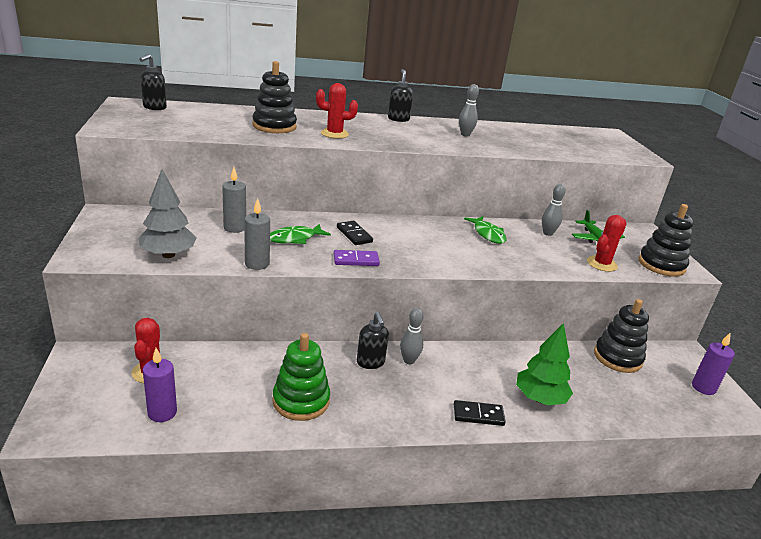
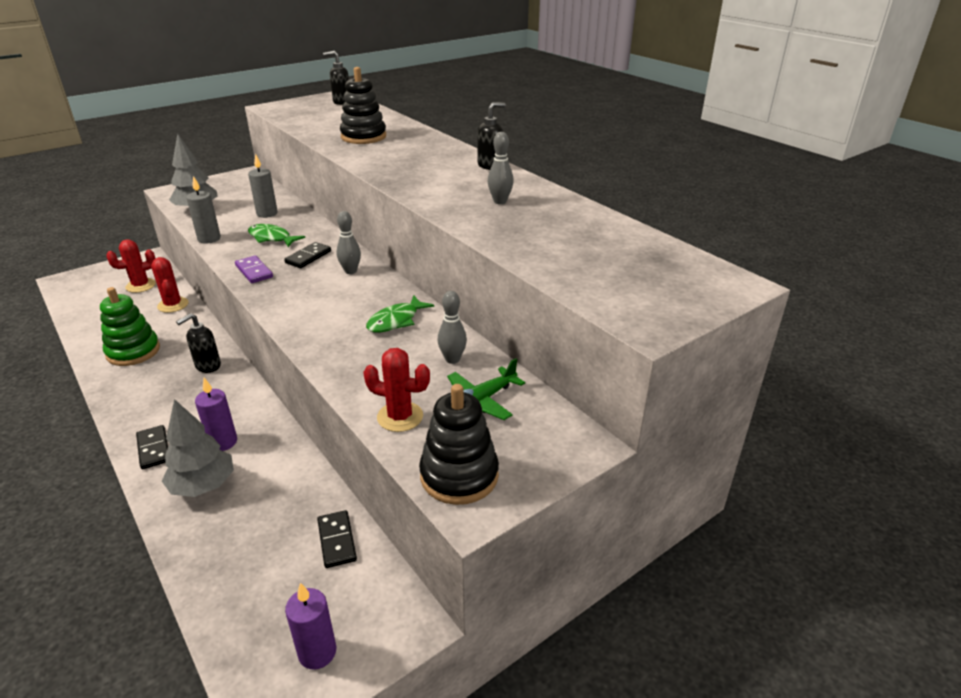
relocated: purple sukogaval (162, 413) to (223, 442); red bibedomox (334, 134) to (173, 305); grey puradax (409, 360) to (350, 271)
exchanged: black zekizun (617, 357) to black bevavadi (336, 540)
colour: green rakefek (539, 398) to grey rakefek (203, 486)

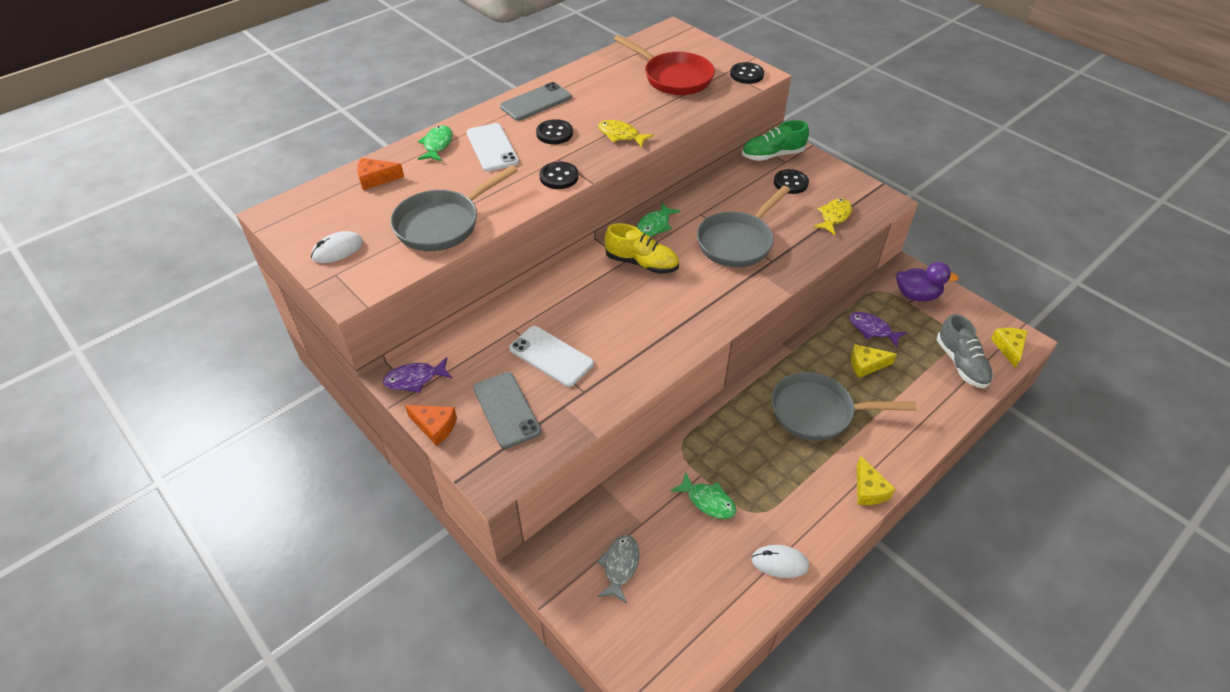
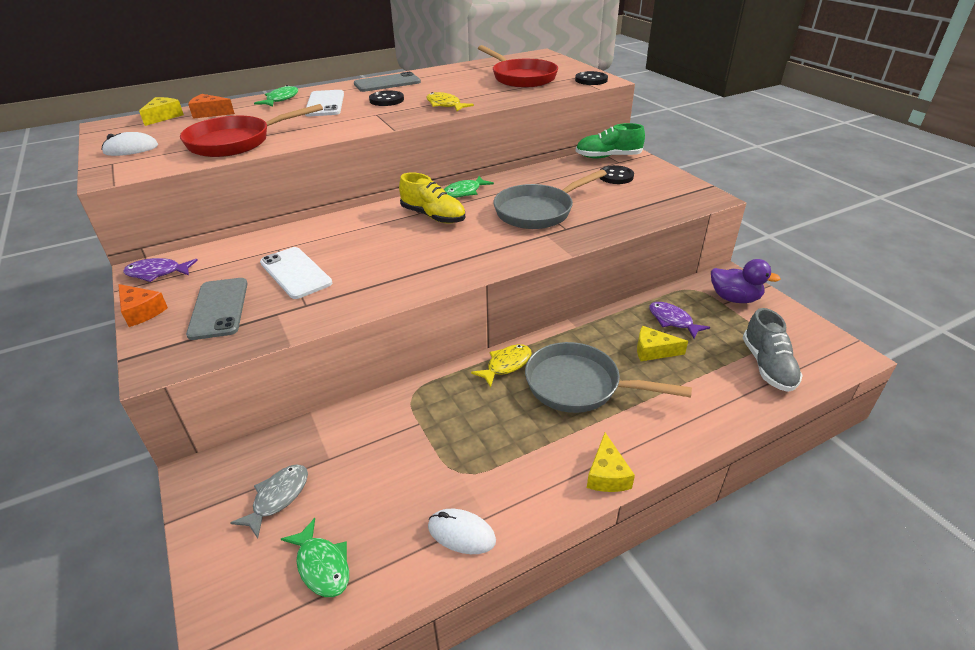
missing: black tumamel (559, 177)
relocated: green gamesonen (708, 501) to (322, 565); yellow gamesonen (834, 216) to (506, 365); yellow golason (1009, 348) to (164, 117)
colour: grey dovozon (443, 224) to red dovozon (236, 142)

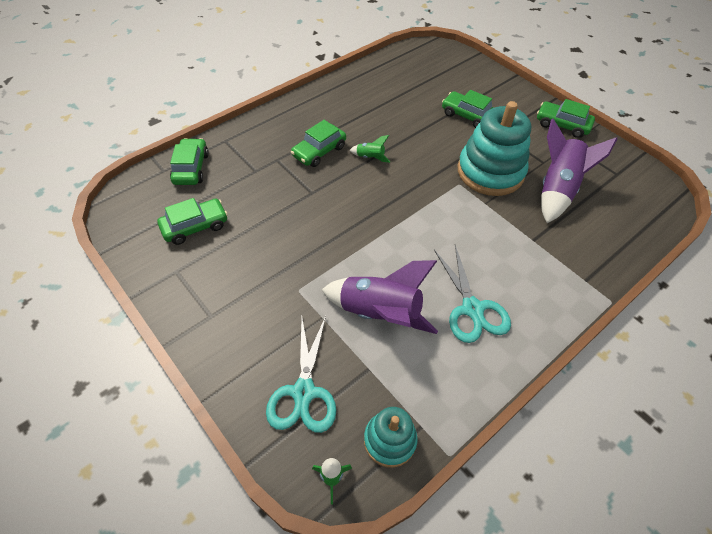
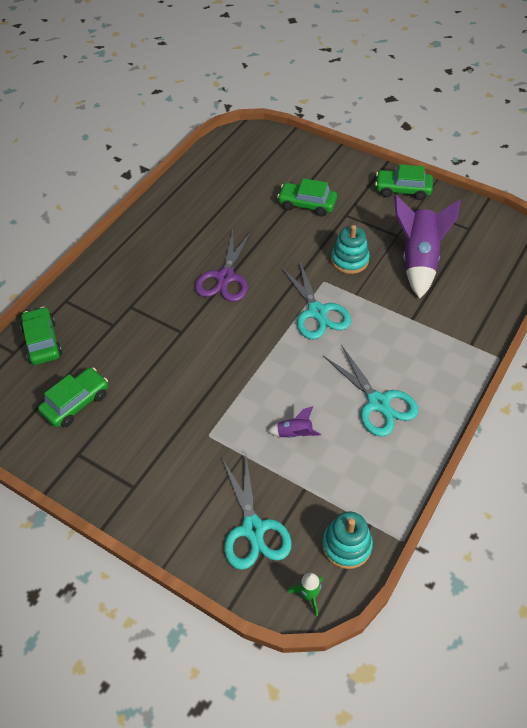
missing: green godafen (319, 151)
appeared: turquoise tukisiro (317, 312)
exchanged: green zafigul (370, 157) to purple tukisiro (225, 277)
size: purple zafigul (379, 313) = (294, 434) x0.44; turquoise zekizun (490, 172) = (349, 260) x0.55

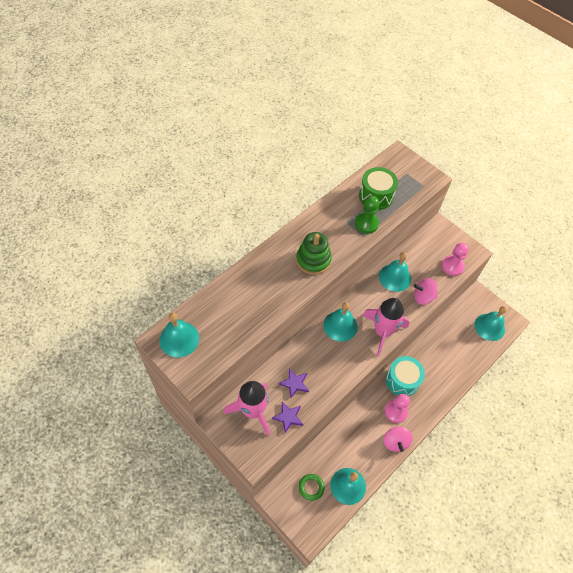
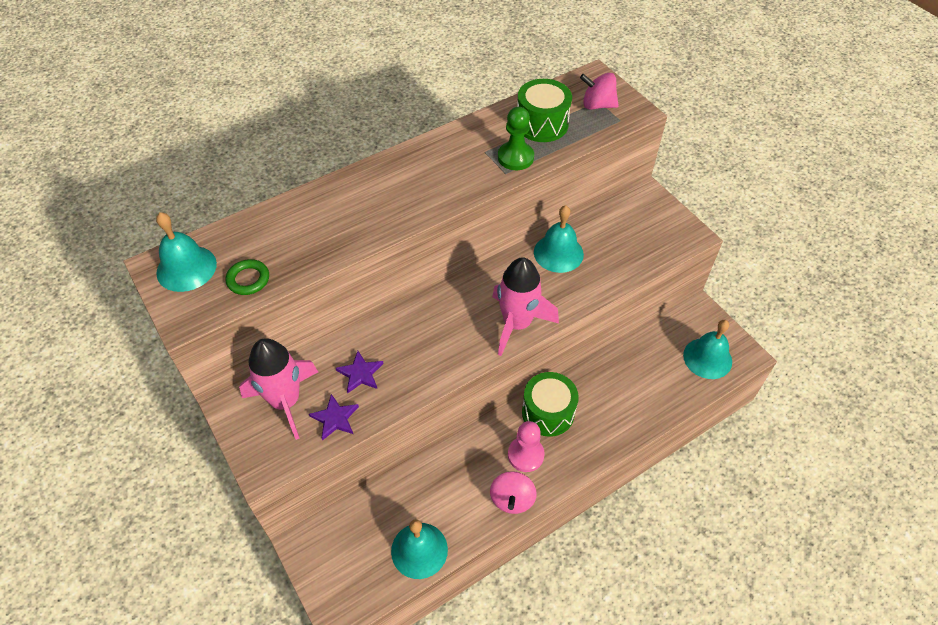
missing: green zekizun (313, 260); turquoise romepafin (340, 326); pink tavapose (452, 266)
relocated: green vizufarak (311, 487) to (248, 279); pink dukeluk (423, 297) to (597, 105)
colour: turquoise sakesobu (402, 380) to green sakesobu (548, 412)

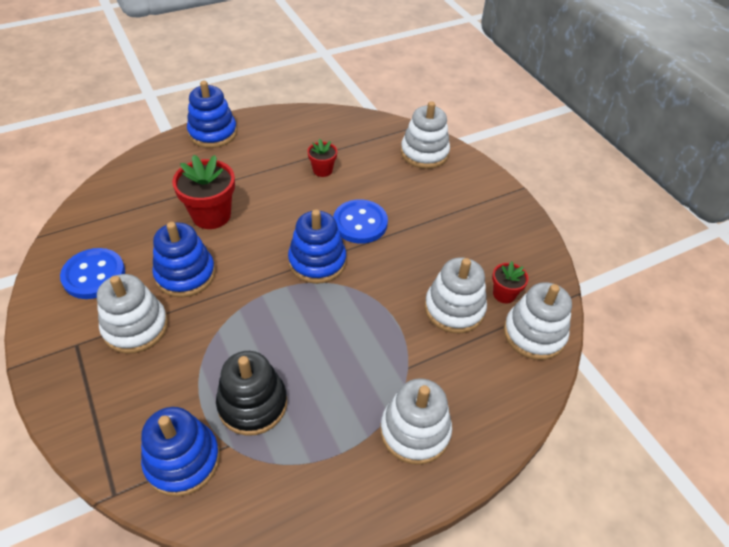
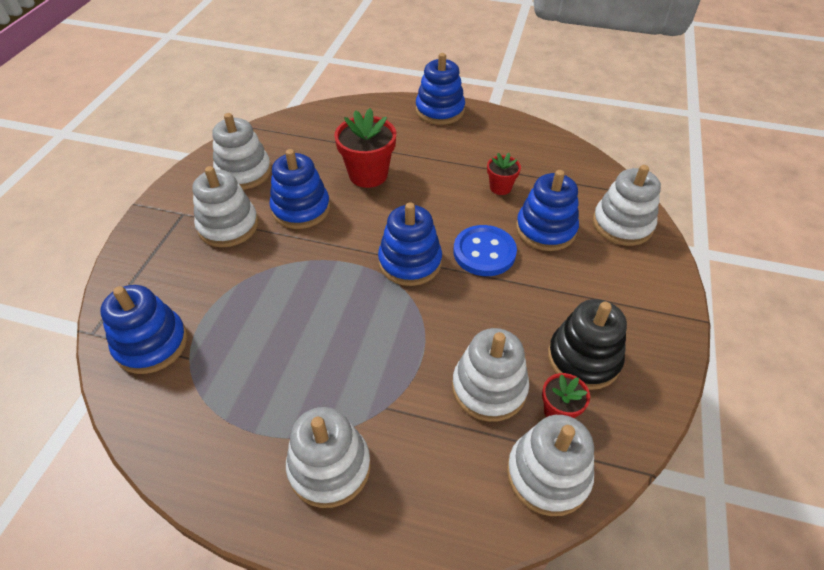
appeared: blue zekizun (545, 229)
relocated: black zekizun (252, 404) to (583, 358)
exchanged: blue tumamel (94, 275) to white zekizun (244, 172)

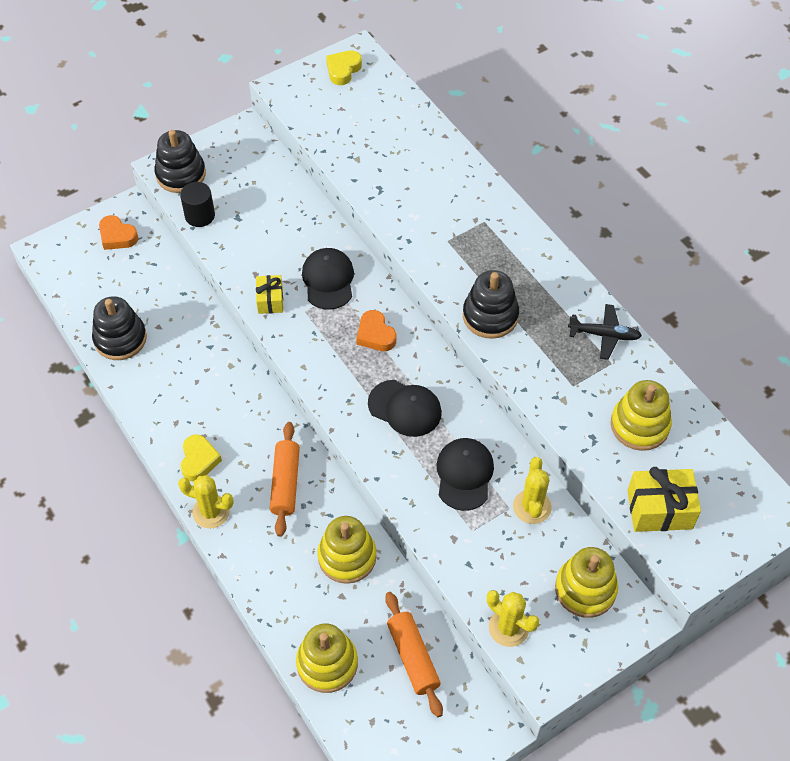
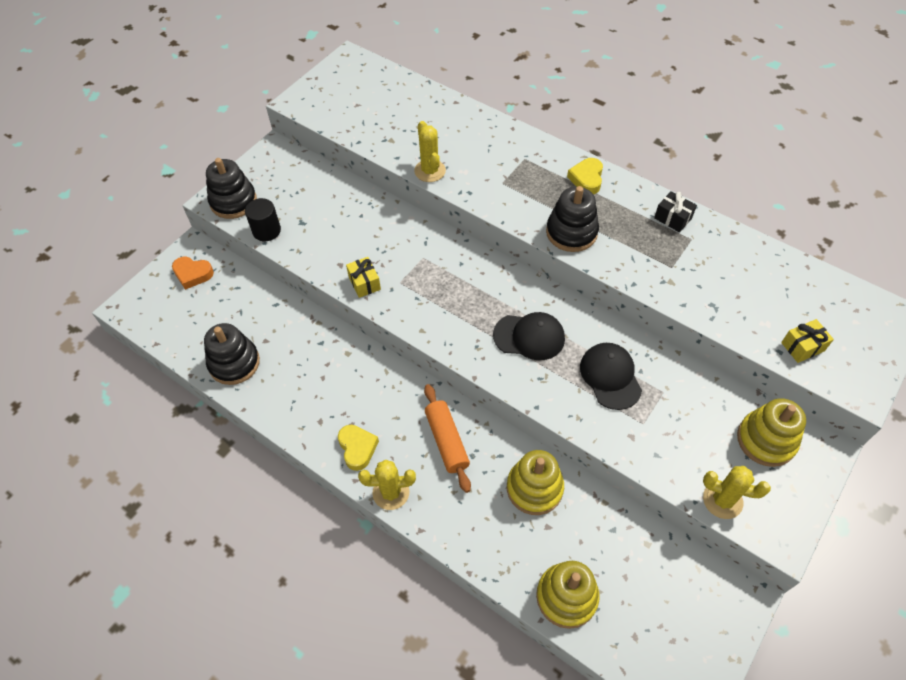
missing: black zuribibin (328, 280); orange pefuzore (375, 335); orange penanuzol (413, 657); yellow zekizun (639, 425)
relocated: yellow pefuzore (343, 70) to (586, 179); yellow bibedomox (532, 507) to (430, 171)
exchanged: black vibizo (604, 335) to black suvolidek (672, 218)
size: yellow suvolidek (659, 509) = (802, 347) x0.61

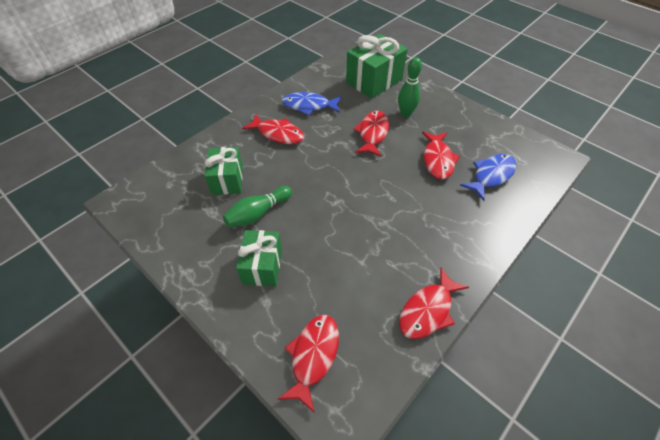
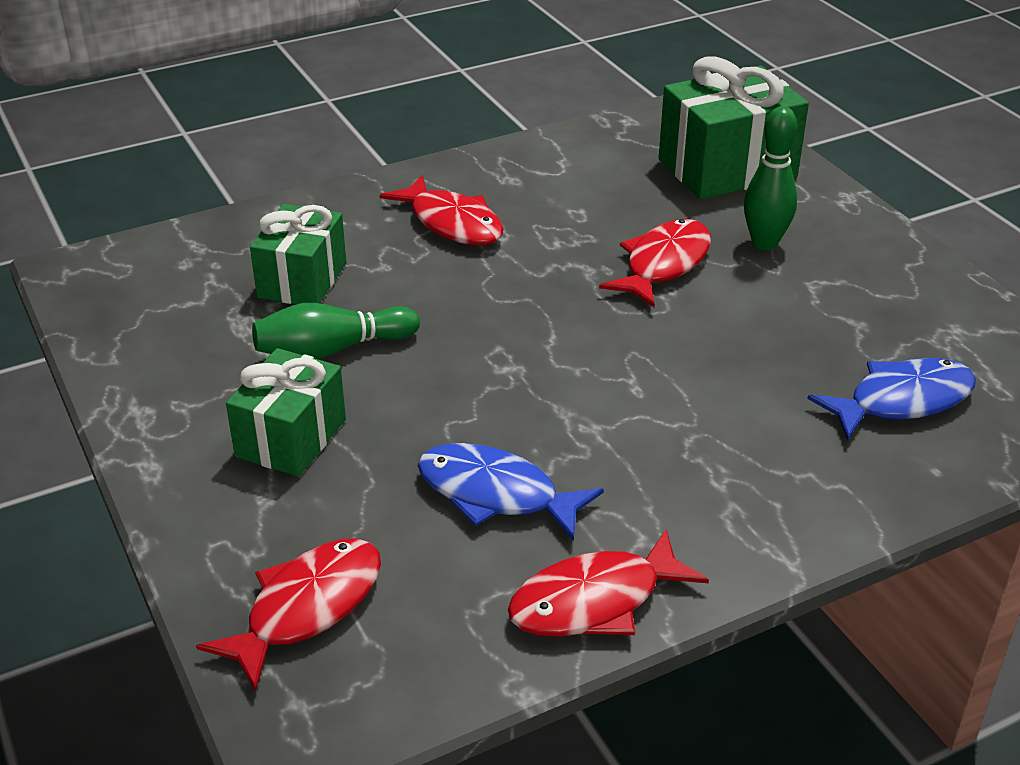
missing: red gamesonen (438, 160)
relocated: blue gamesonen (309, 106) to (496, 494)

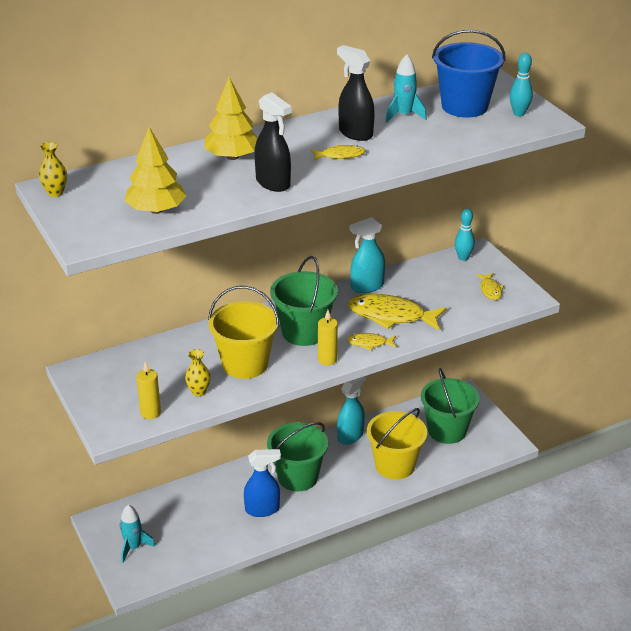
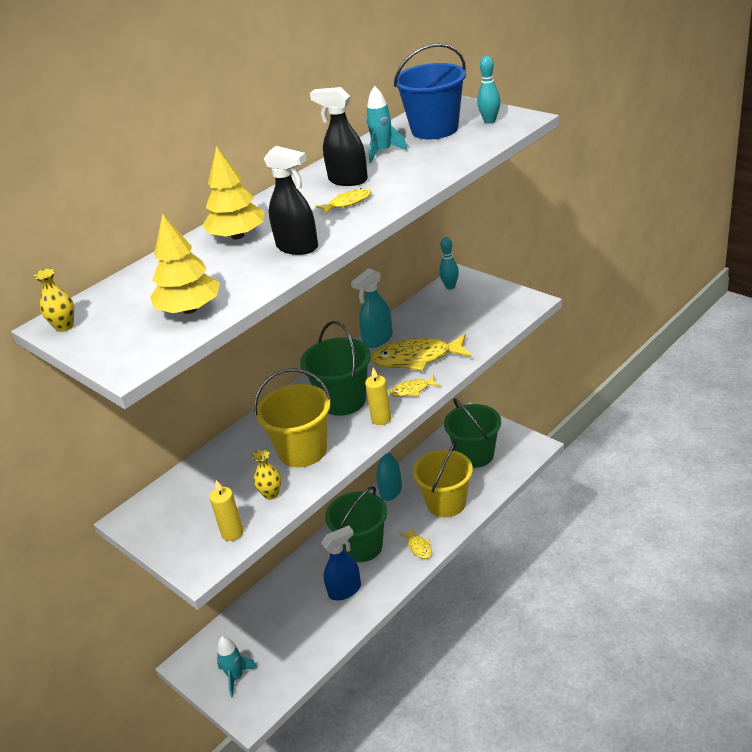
relocated: yellow gamesonen (490, 290) to (419, 547)

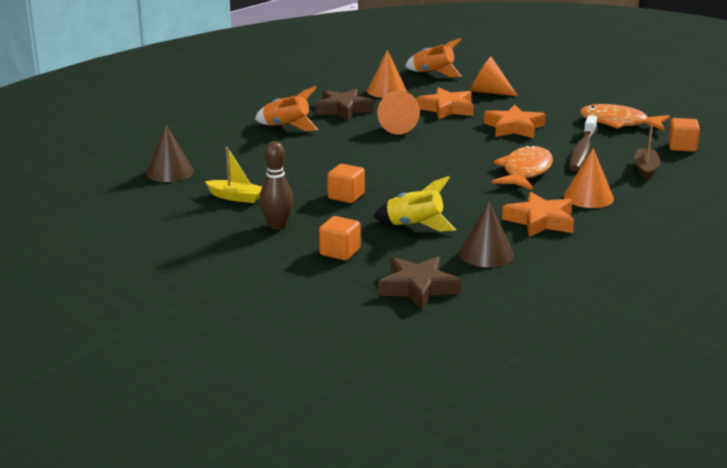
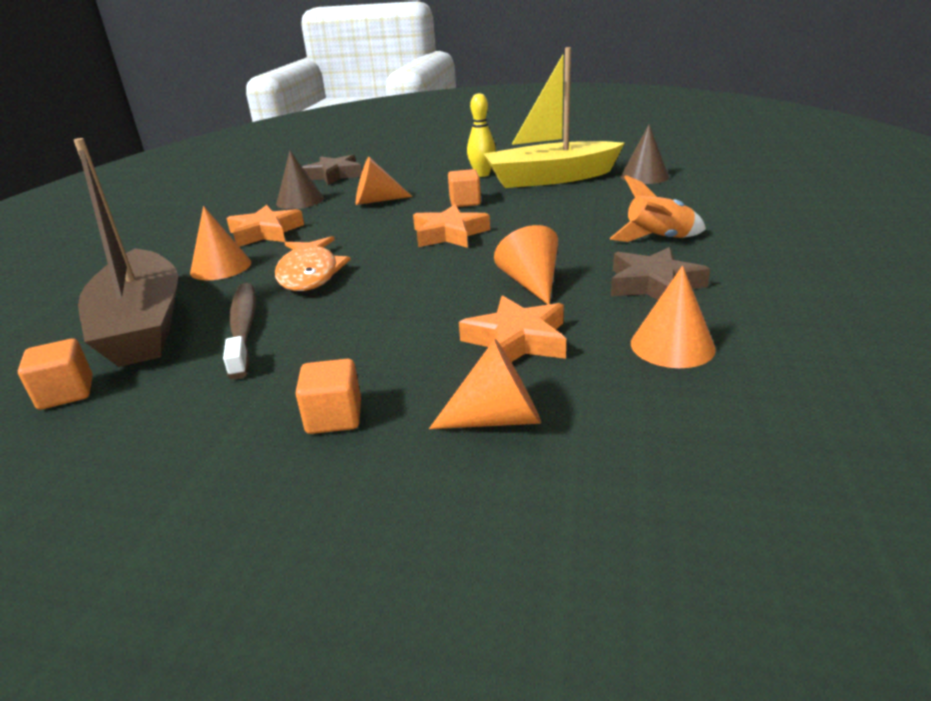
missing: orange zafigul (433, 73); orange gamesonen (618, 123)
relocated: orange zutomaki (340, 252) to (334, 417); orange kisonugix (514, 128) to (449, 234)
exchanged: yellow zafigul (415, 226) to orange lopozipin (376, 201)
colour: brown puradax (277, 226) to yellow puradax (482, 174)
size: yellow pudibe (236, 197) = (550, 178) x2.39; brown pudibe (645, 169) = (143, 325) x2.39

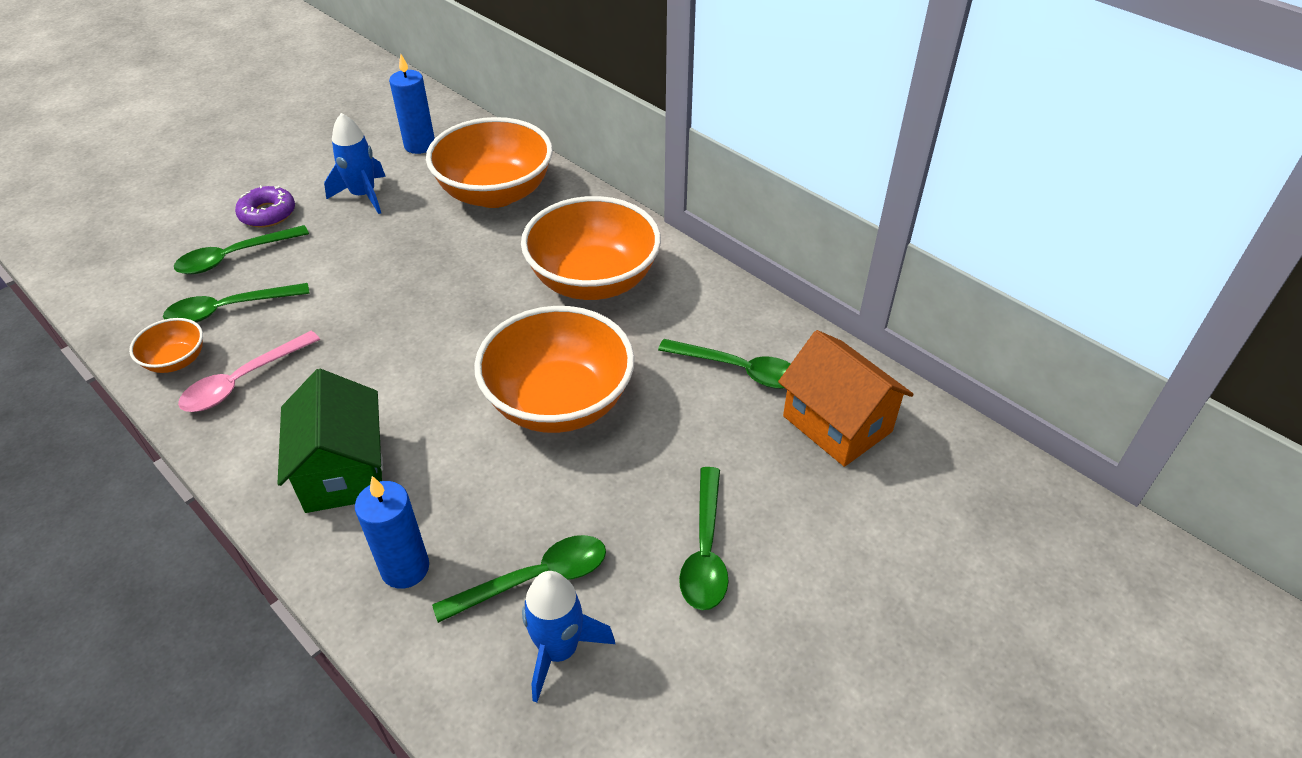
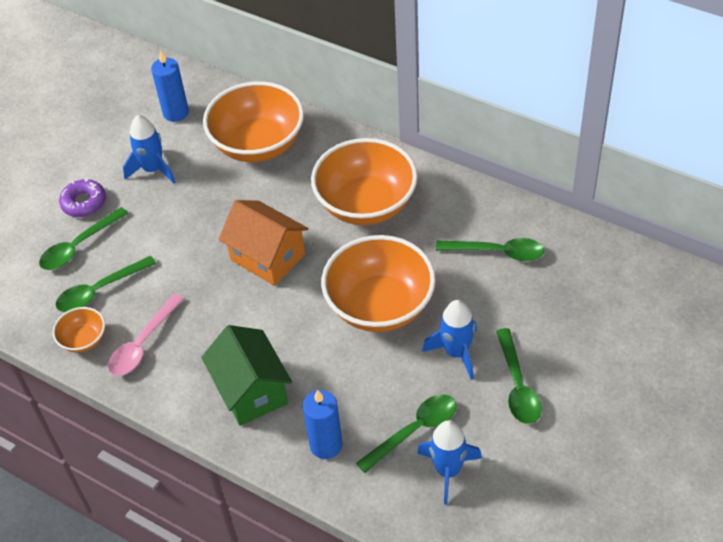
appeared: blue zafigul (456, 353)
relocated: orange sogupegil (837, 423) to (268, 257)

